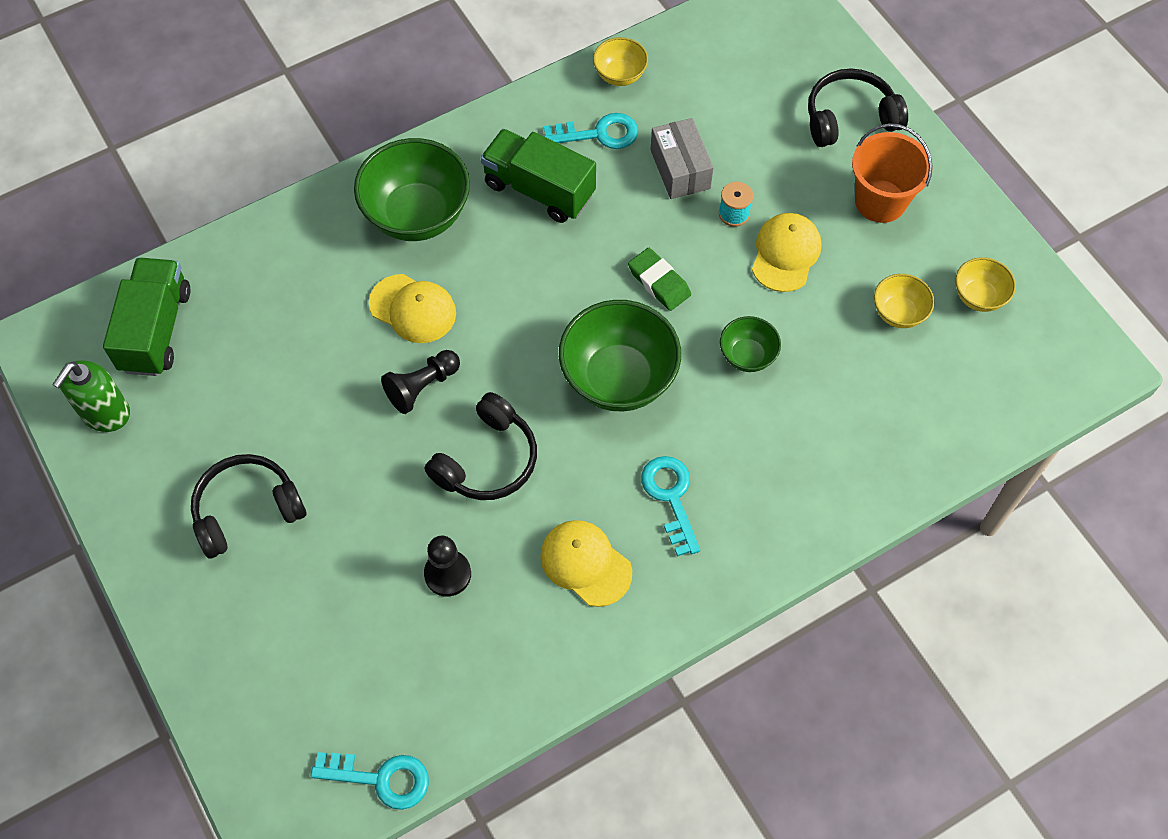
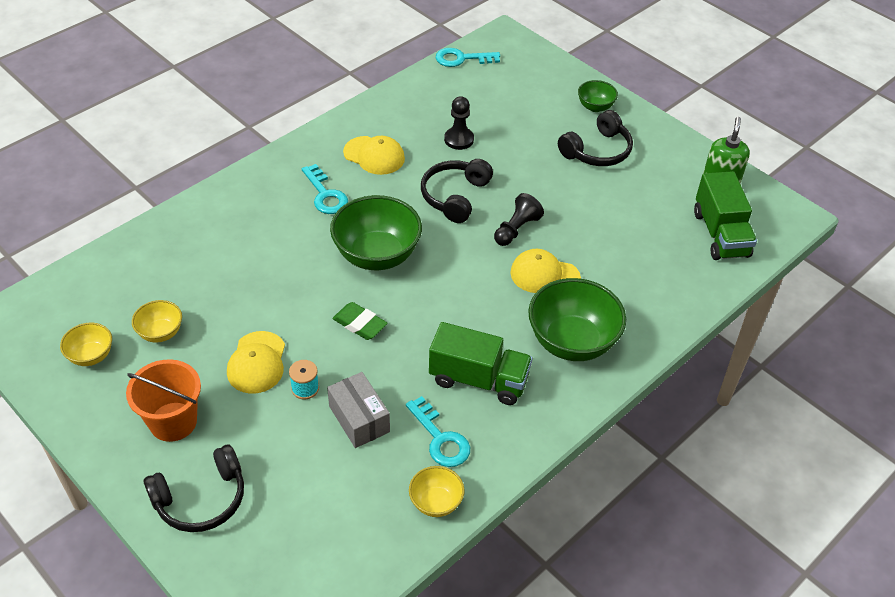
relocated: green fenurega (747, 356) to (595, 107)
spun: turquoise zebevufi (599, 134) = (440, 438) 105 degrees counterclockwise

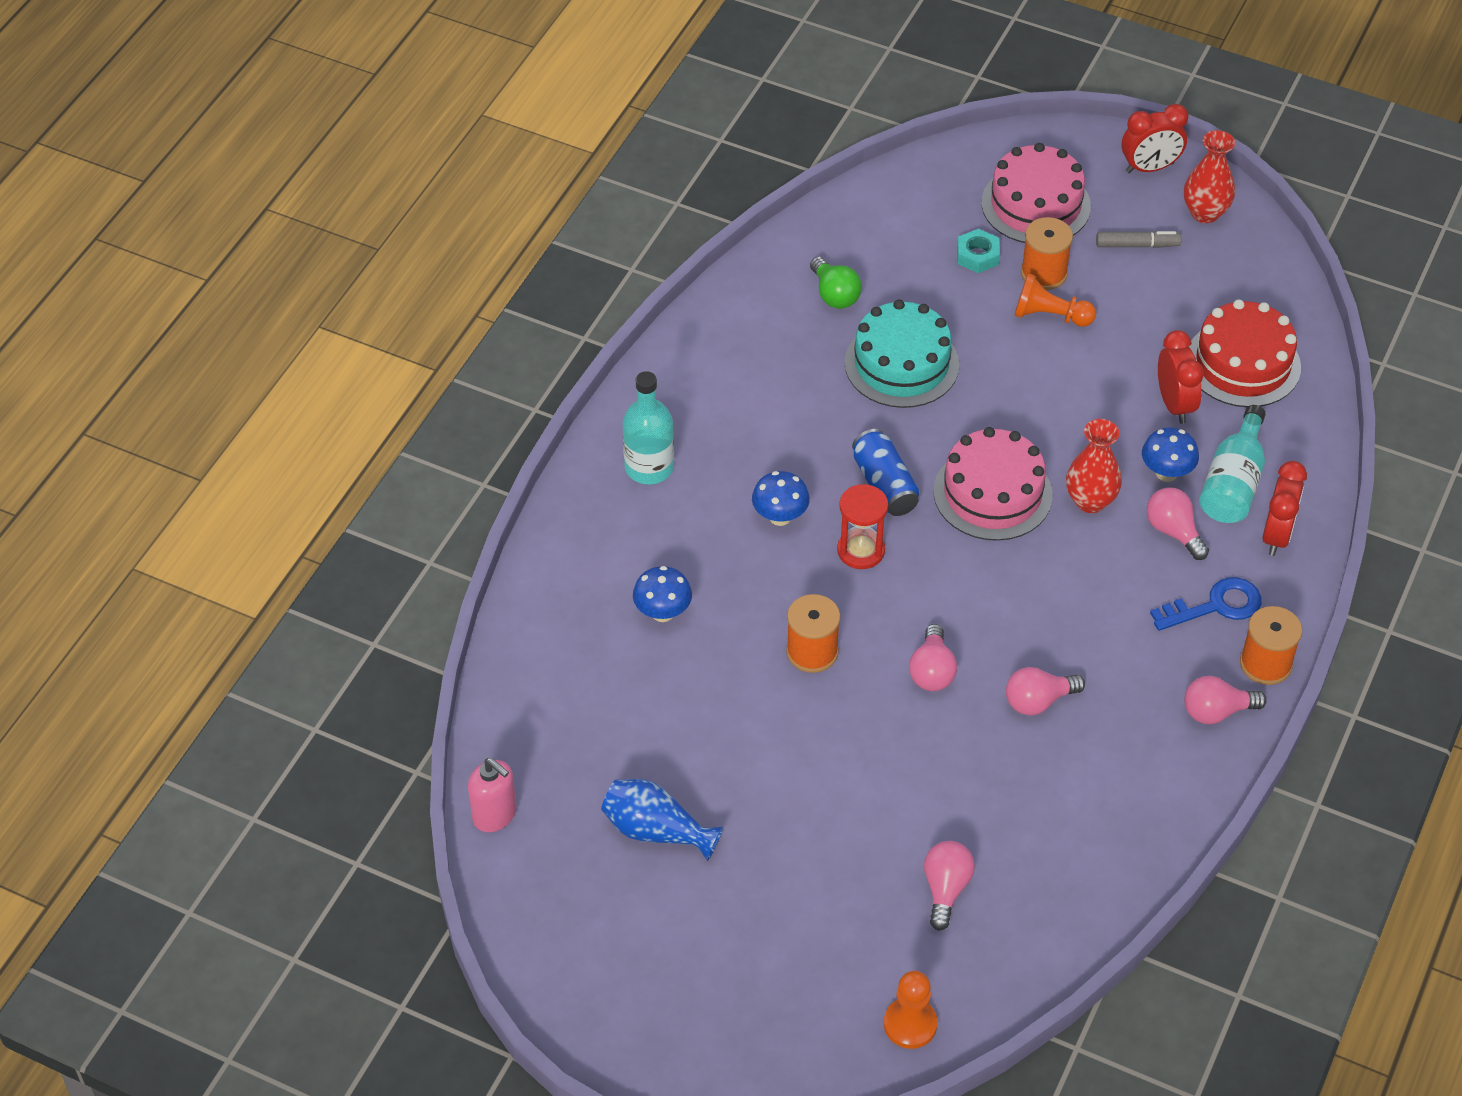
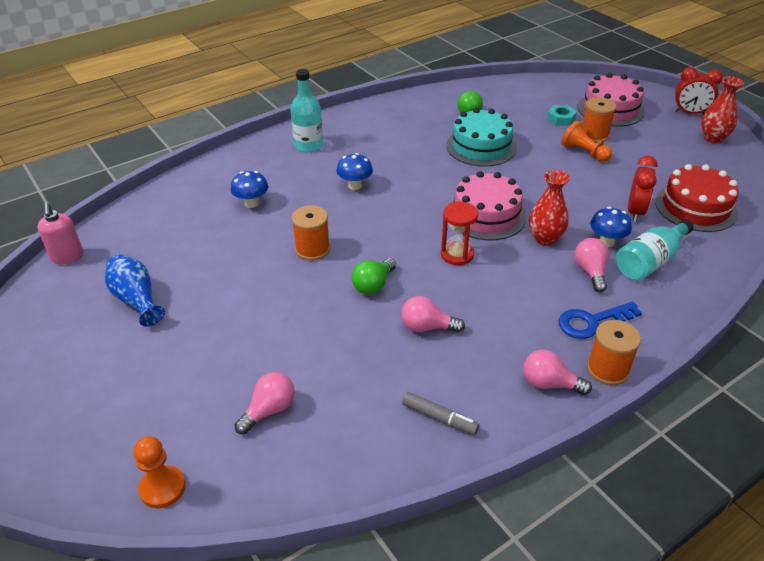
missing: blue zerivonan (884, 485); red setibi (1276, 535)
relocated: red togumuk (861, 550) to (457, 254); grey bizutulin (1137, 245) to (439, 418)
colour: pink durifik (932, 671) to green durifik (373, 285)
spun: blue zebevufi (1215, 606) = (592, 321) 150 degrees clockwise

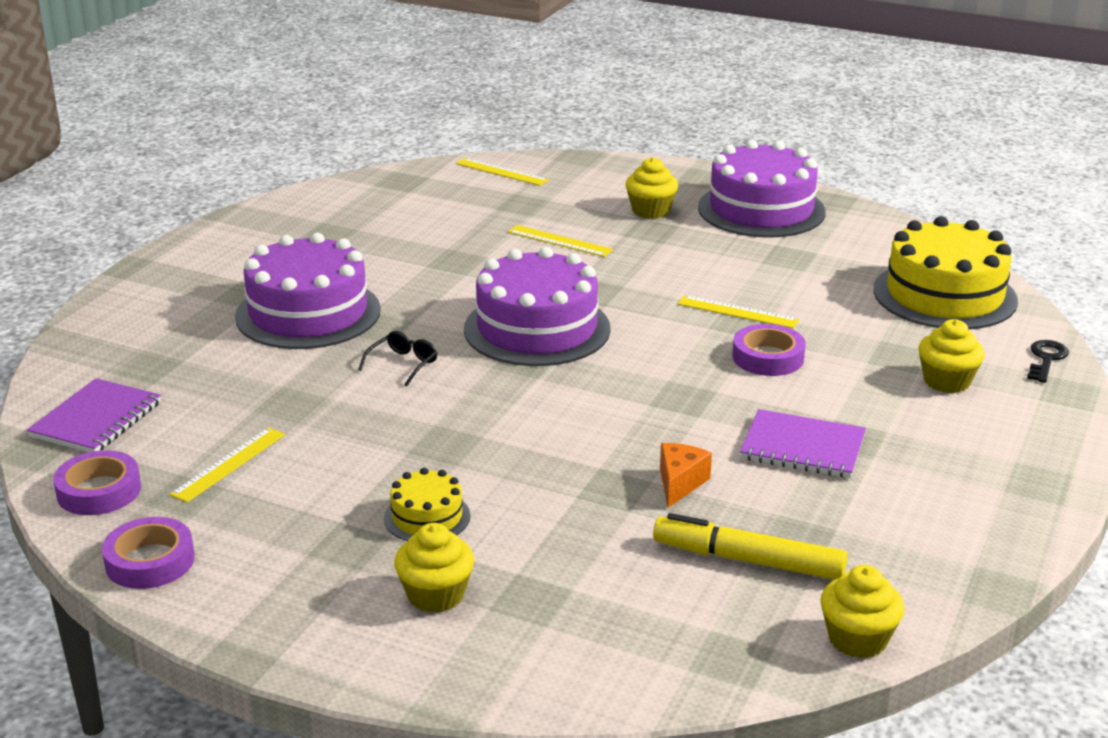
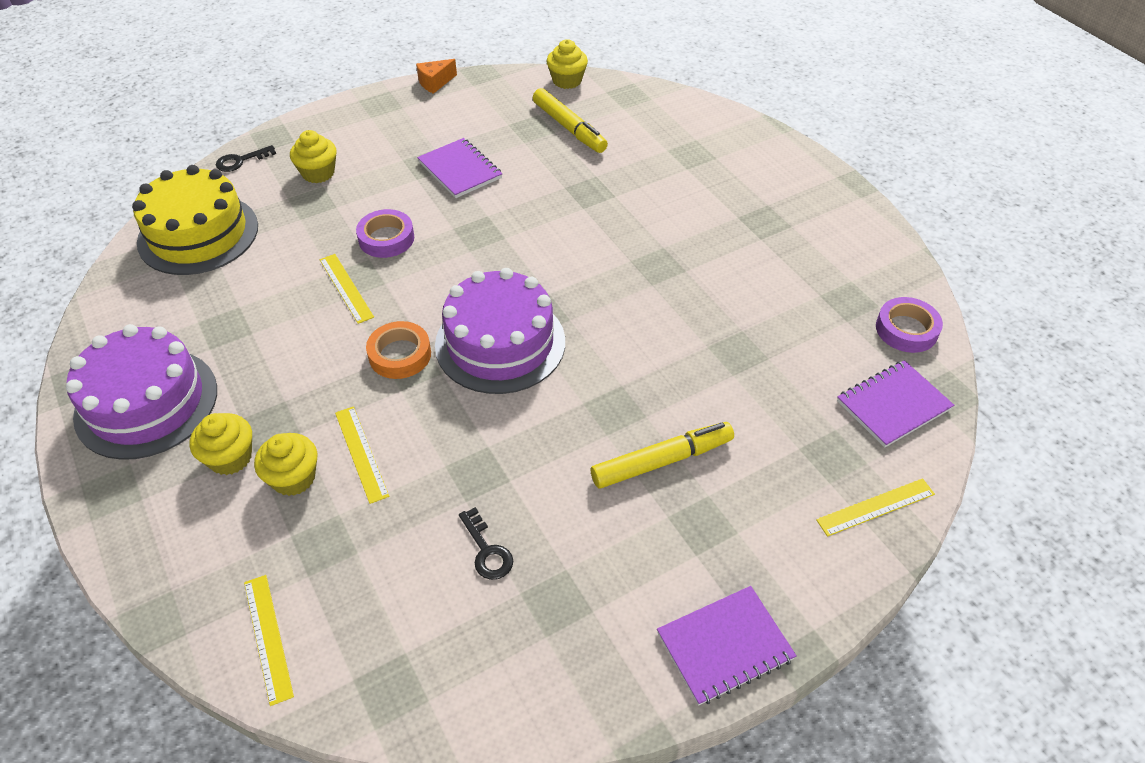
missing: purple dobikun (150, 561); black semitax (403, 364); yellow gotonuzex (427, 517)
appeared: orange dobikun (400, 355); black zebevufi (487, 550); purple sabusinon (724, 646)
relocated: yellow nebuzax (229, 464) to (876, 507); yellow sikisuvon (436, 595) to (293, 478); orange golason (679, 483) to (435, 83)
exchanged: purple gotonuzex (308, 313) to yellow bizutulin (662, 461)

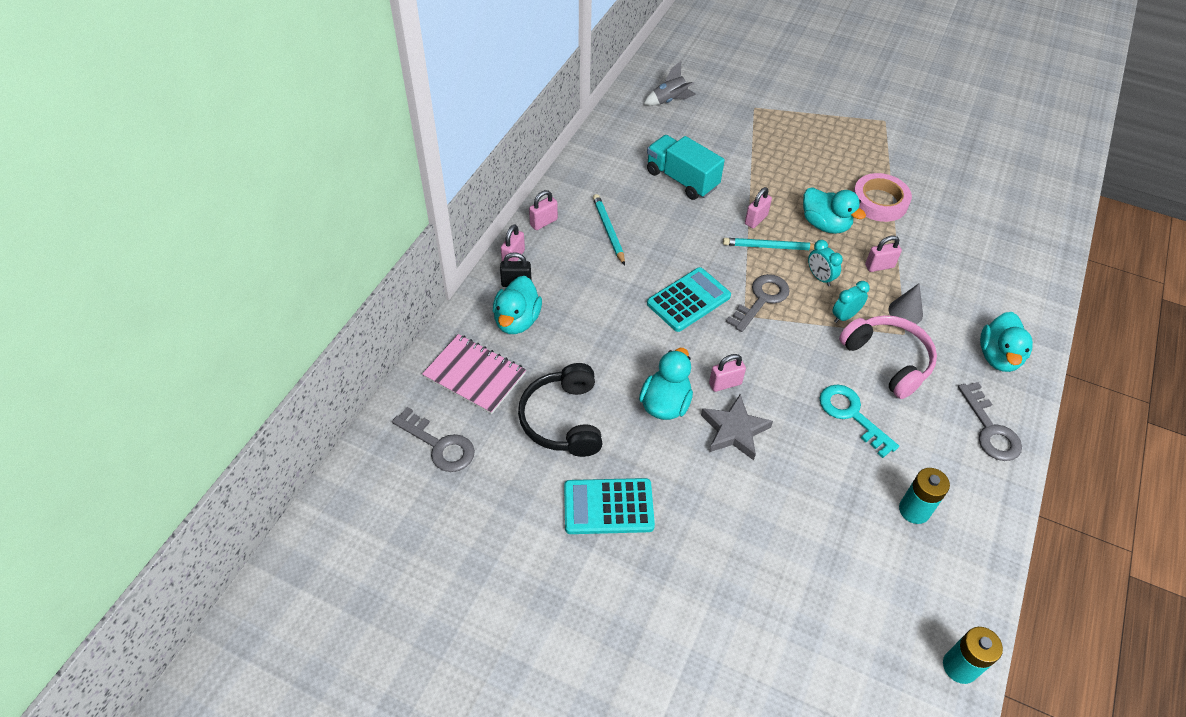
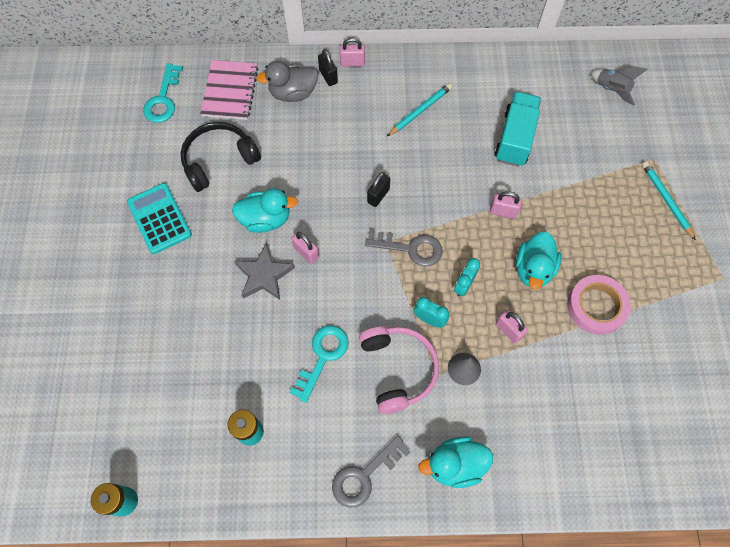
missing: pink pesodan (543, 222)
relocated: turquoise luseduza (770, 246) to (666, 200)
exchanged: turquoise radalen (688, 300) to black pesodan (378, 196)
colour: grey zebevufi (439, 445) to turquoise zebevufi (163, 99); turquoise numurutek (517, 320) to grey numurutek (293, 93)
spun: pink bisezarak (888, 360) = (398, 369) 45 degrees counterclockwise

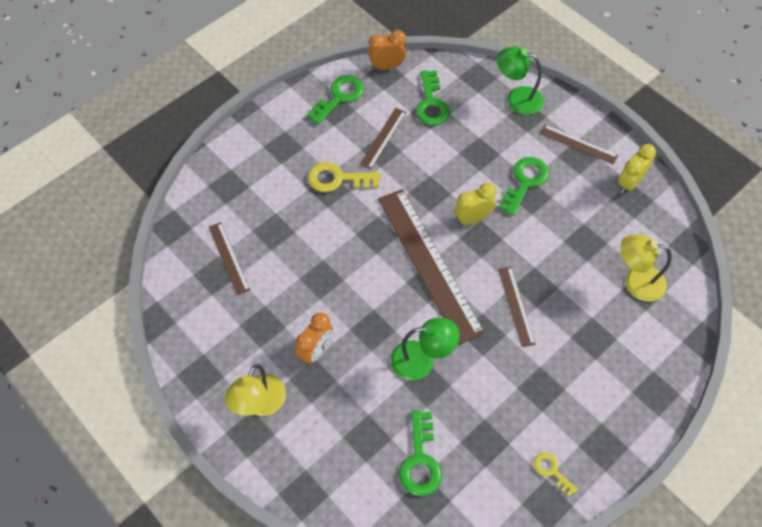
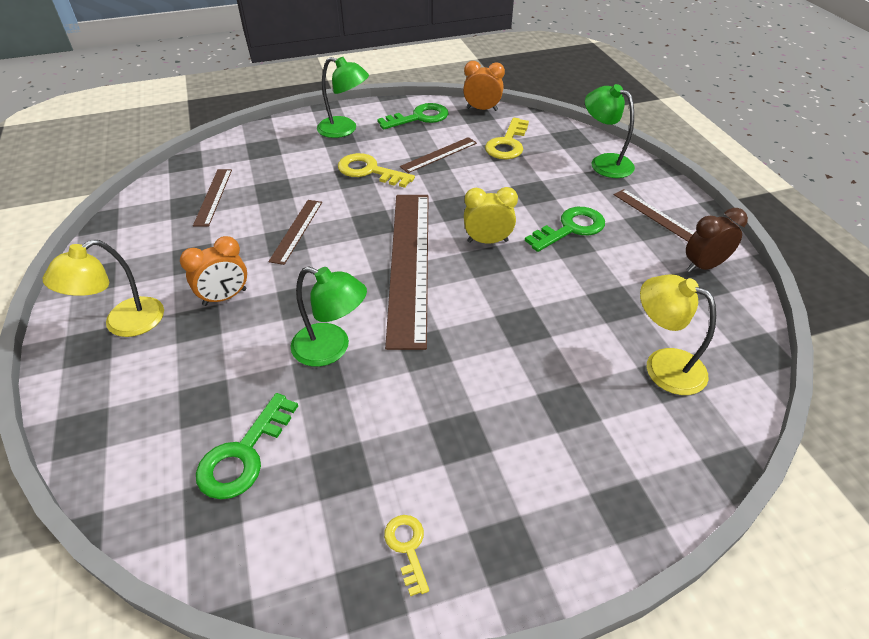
appeared: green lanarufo (344, 129)
relocated: brown nebuzax (516, 306) to (296, 230)
colour: green zebevufi (431, 103) to yellow zebevufi (507, 144); yellow setibi (629, 183) to brown setibi (703, 266)

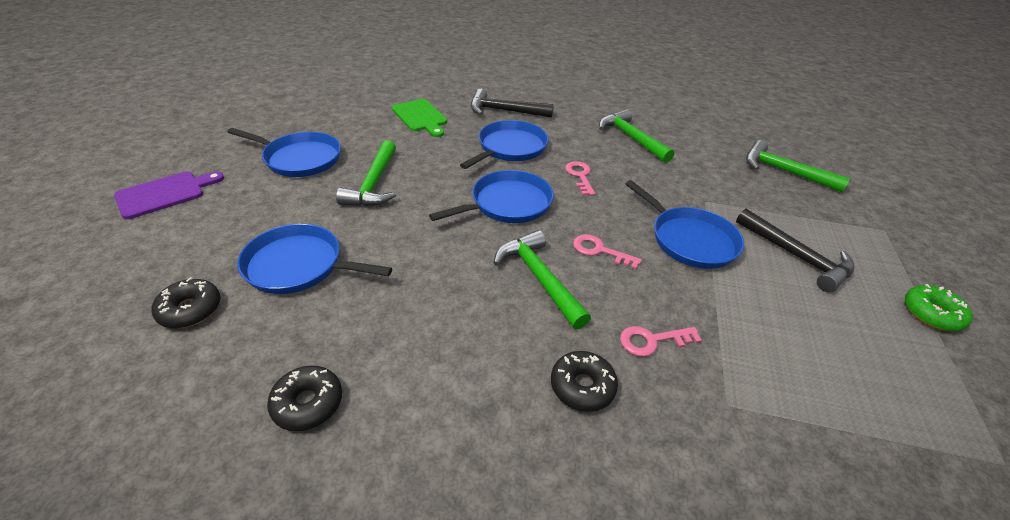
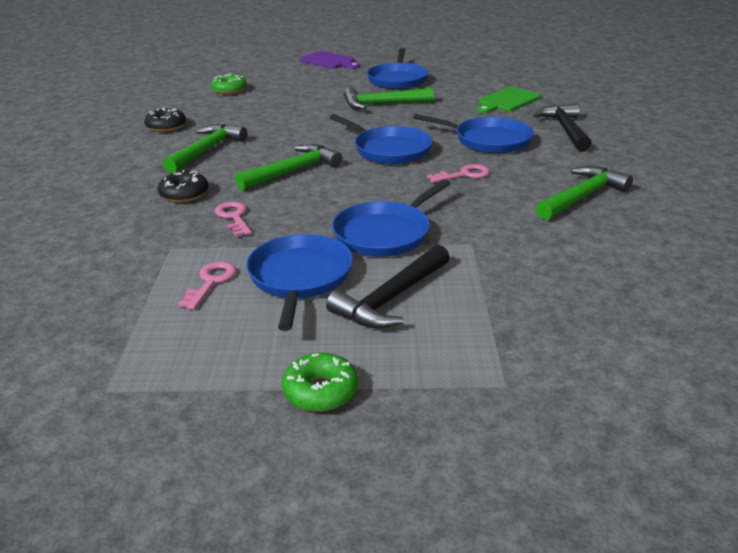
relocated: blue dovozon (299, 265) to (300, 278); pink zebevufi (600, 251) to (211, 282); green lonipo (784, 171) to (206, 150)
colour: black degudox (190, 310) to green degudox (229, 90)

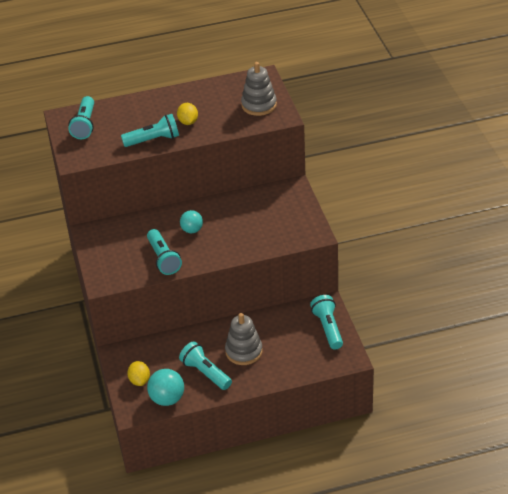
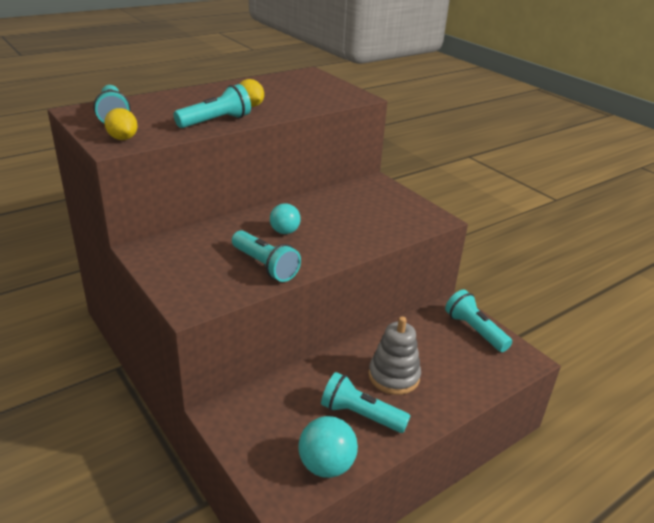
missing: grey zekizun (259, 105)
relocated: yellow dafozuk (139, 380) to (123, 138)

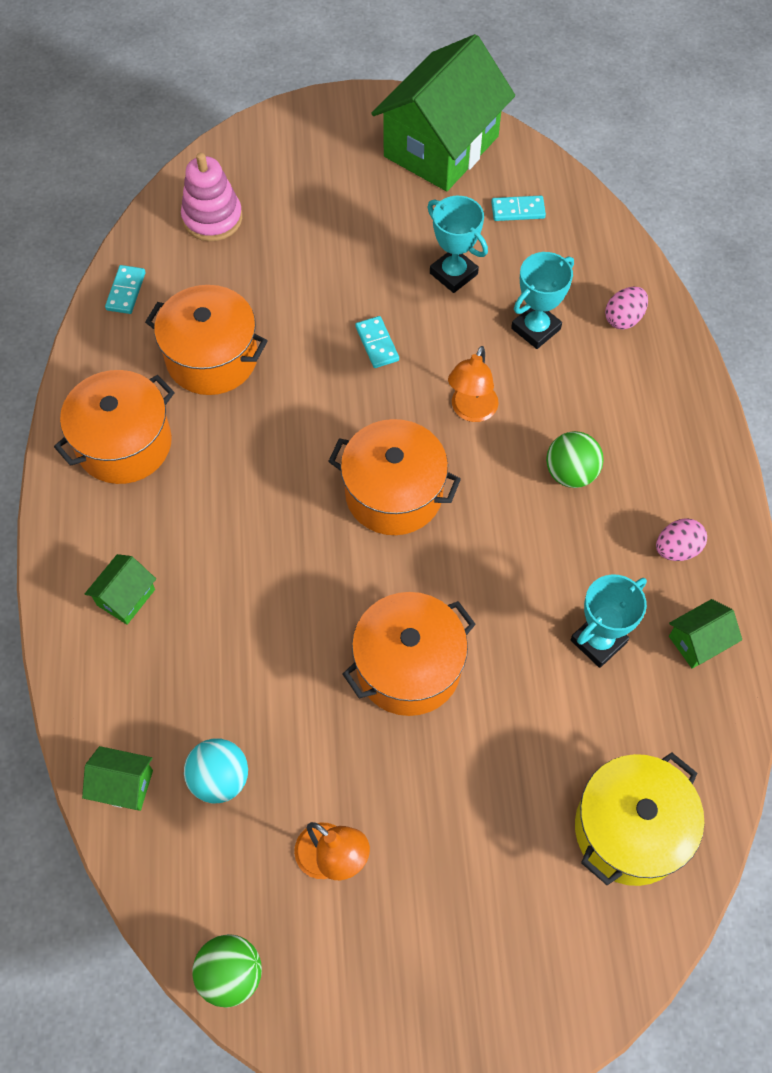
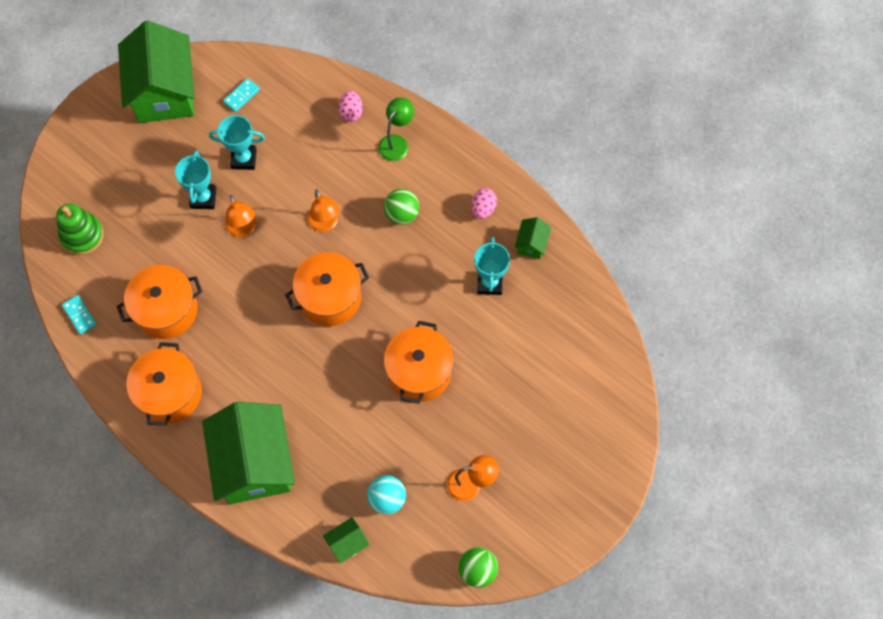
missing: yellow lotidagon (629, 829)
appeared: green lanarufo (396, 142)
relocated: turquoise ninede (535, 329) to (203, 198)
exchanged: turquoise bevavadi (377, 343) to orange lanarufo (243, 229)
colour: pink zekizun (212, 218) to green zekizun (82, 235)
size: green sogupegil (126, 597) = (254, 463) x2.43

